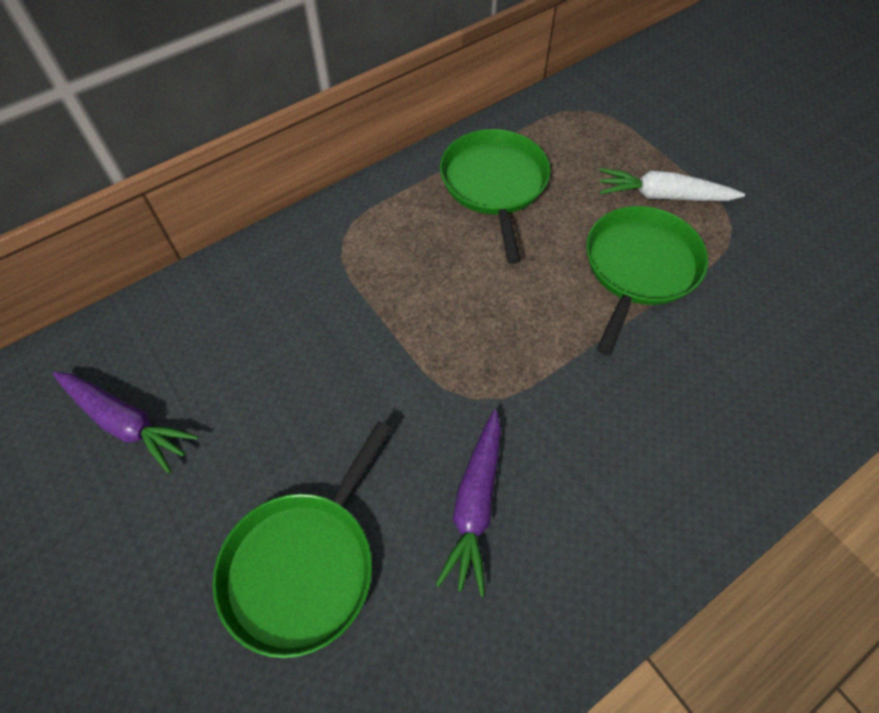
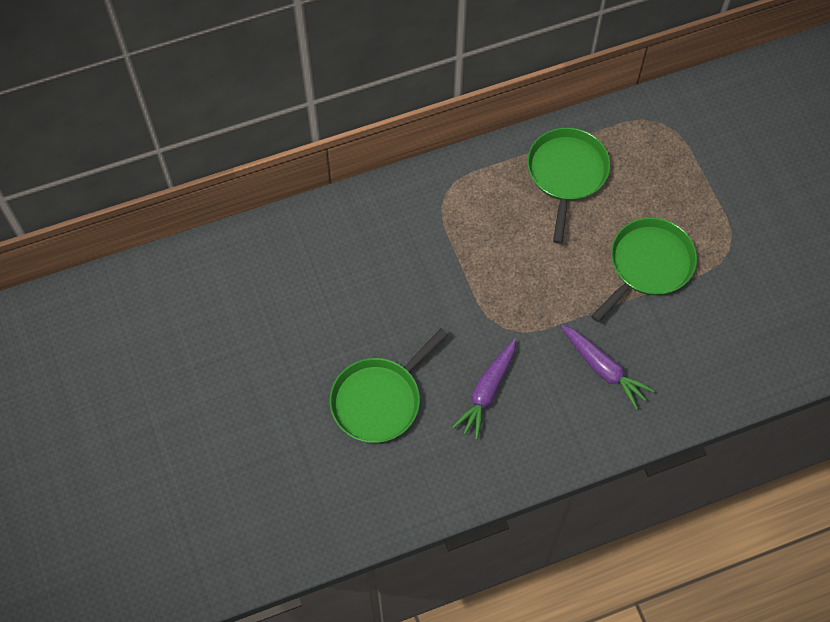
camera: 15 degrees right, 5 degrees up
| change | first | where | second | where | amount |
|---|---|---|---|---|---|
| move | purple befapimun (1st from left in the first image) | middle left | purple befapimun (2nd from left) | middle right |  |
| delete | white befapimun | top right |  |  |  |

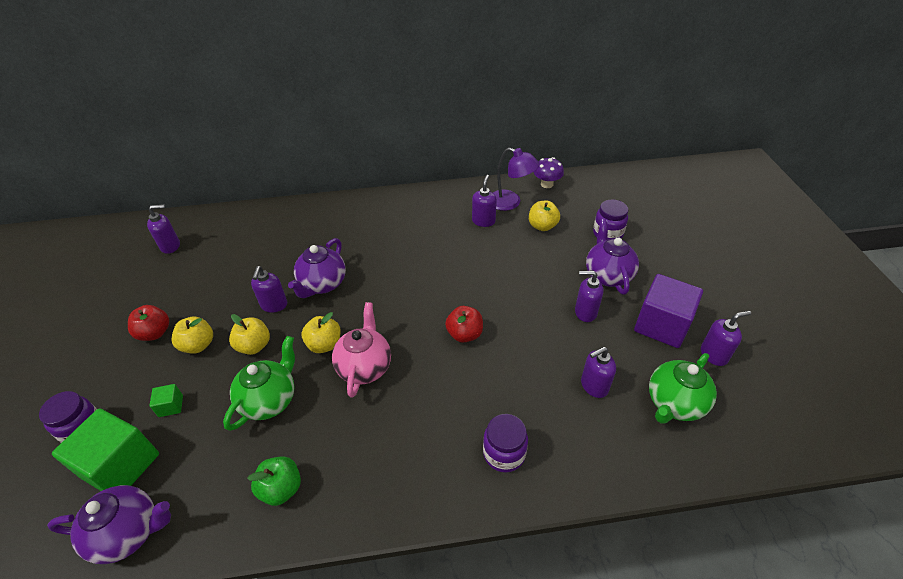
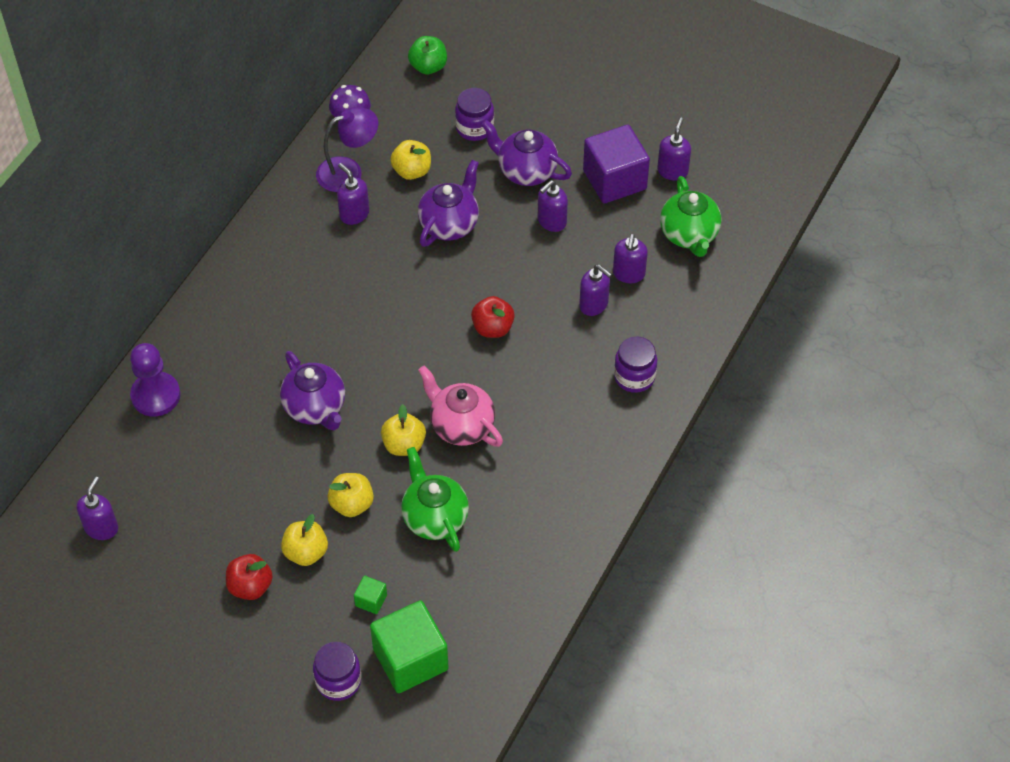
camera: 55 degrees left, 10 degrees up
| change | first | where | second | where | amount |
|---|---|---|---|---|---|
| insert |  |  | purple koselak | middle left |  |
| move | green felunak | bottom left |  | top centre |  |
| move | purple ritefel (1st from left in the first image) | bottom left | purple ritefel (2nd from left) | top centre |  |
| move | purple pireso (2nd from left in the first image) | middle left | purple pireso (4th from left) | centre |  |

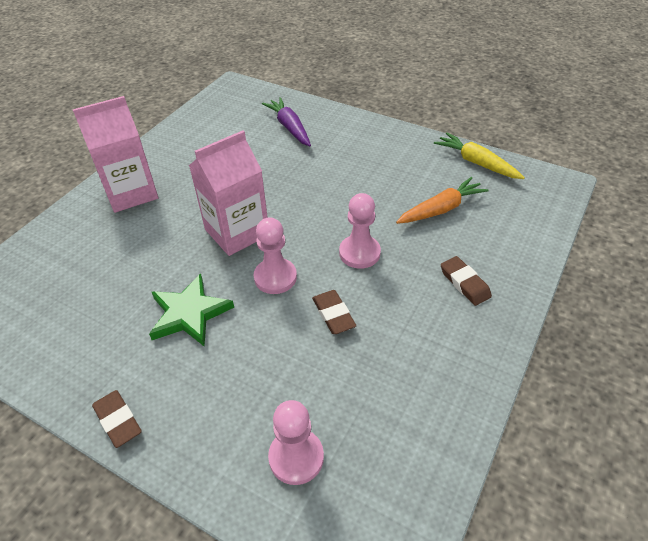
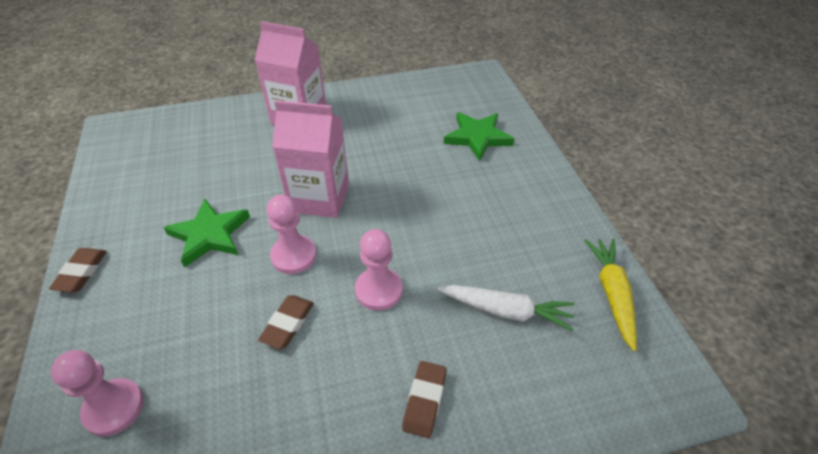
camera: 45 degrees right, 0 degrees up
| change | first | where | second | where | amount |
|---|---|---|---|---|---|
| recolor | orange befapimun | middle right | white befapimun | bottom centre |  |
| replace | purple befapimun | top centre | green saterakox (2nd from left) | top centre |  |

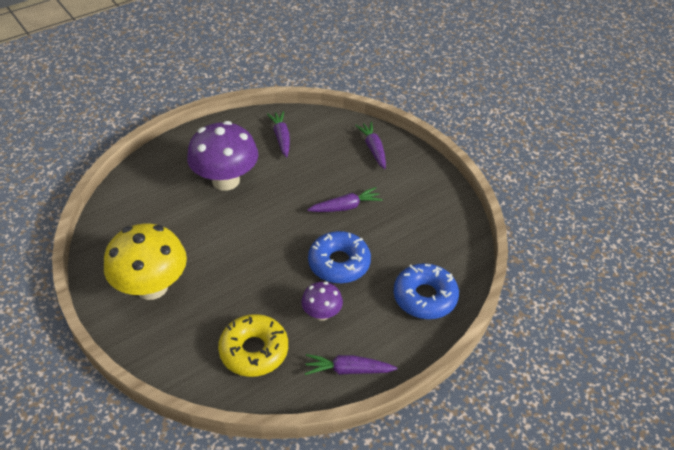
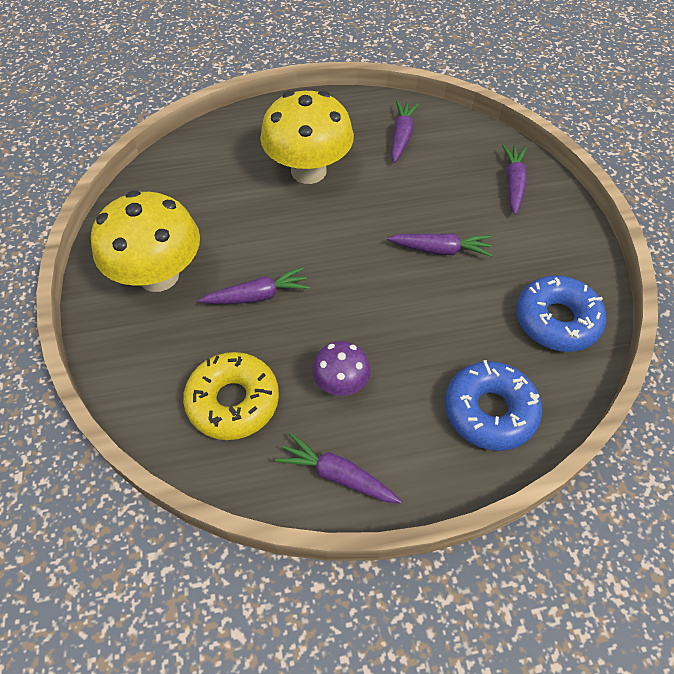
camera: 25 degrees right, 10 degrees up
| change | first | where | second | where | amount |
|---|---|---|---|---|---|
| insert |  |  | purple befapimun (1st from left) | centre |  |
| recolor | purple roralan (1st from left) | middle left | yellow roralan (2nd from left) | top centre |  |
| move | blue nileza (1st from left in the first image) | centre | blue nileza (2nd from left) | middle right |  |

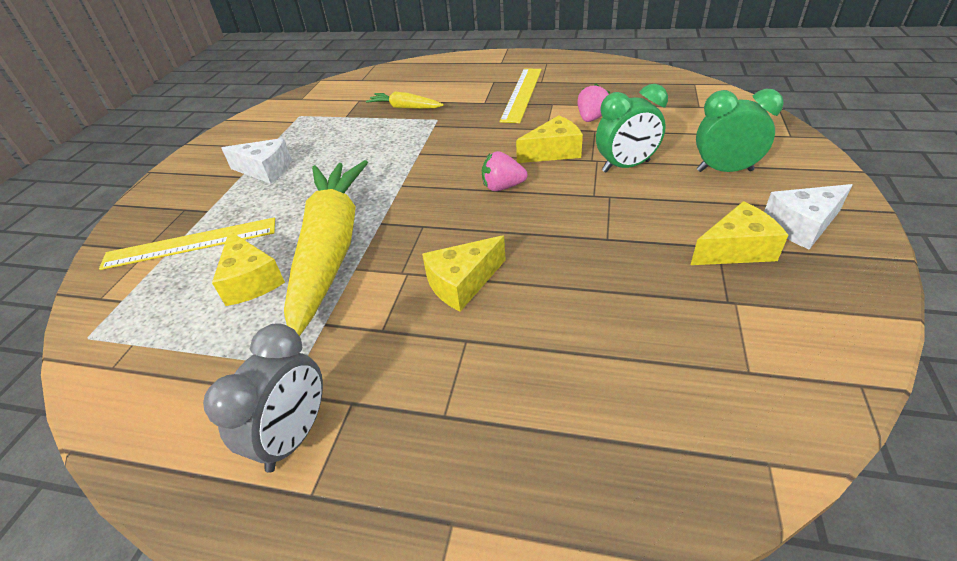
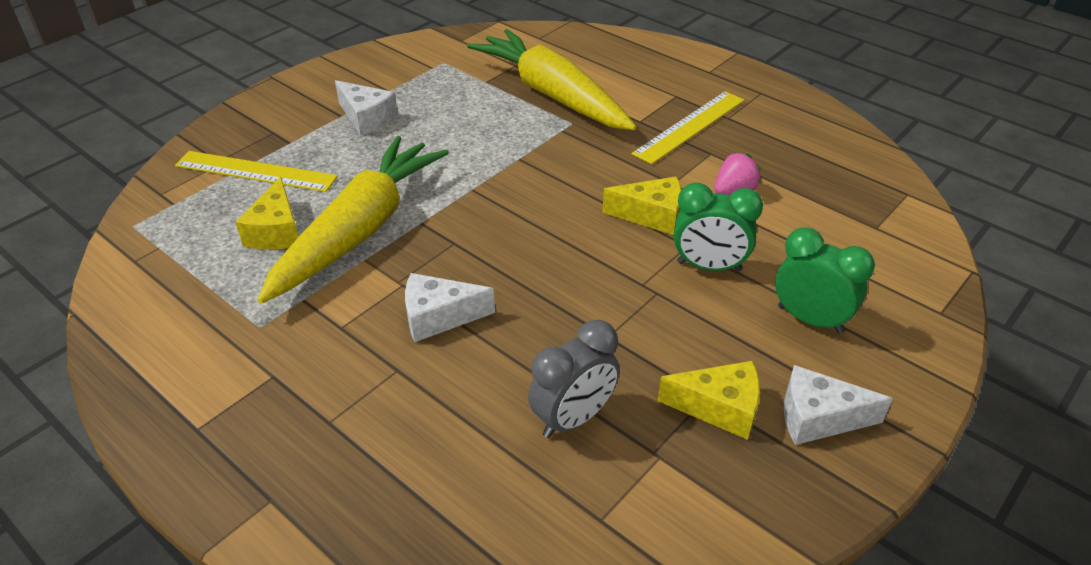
camera: 25 degrees right, 0 degrees up
| change | first | where | second | where | amount |
|---|---|---|---|---|---|
| recolor | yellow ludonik (2nd from left) | centre | white ludonik (2nd from left) | centre |  |
| resize | yellow befapimun (2nd from left) | top centre |  | top centre | x2.25 |
| move | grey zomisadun | bottom left |  | bottom centre |  |
| delete | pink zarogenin (1st from left) | top centre |  |  |  |

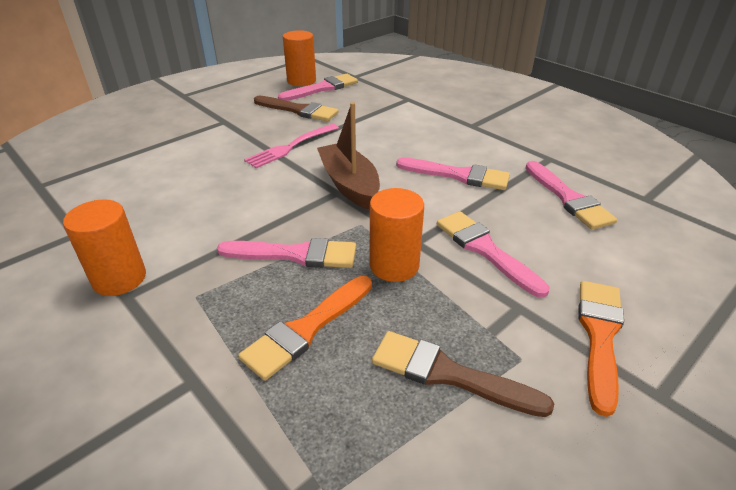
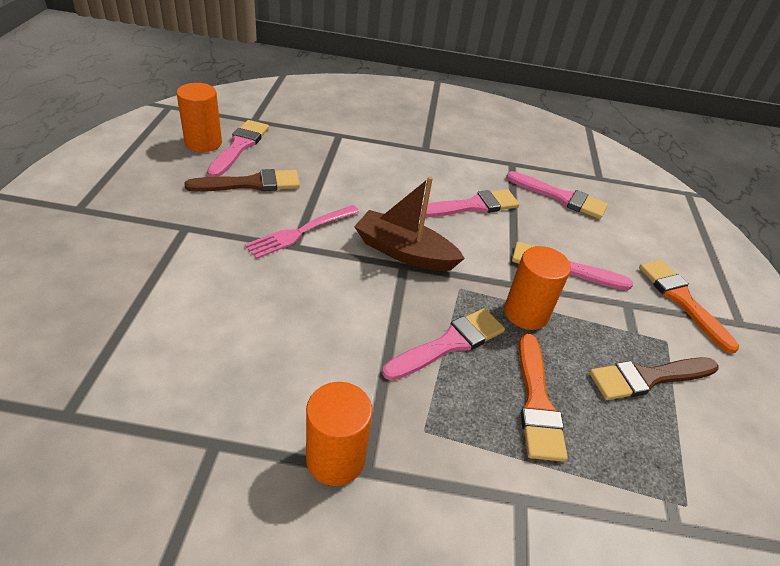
camera: 45 degrees left, 5 degrees up
| change | first | where | second | where | amount |
|---|---|---|---|---|---|
| rotate | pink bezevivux | top centre |  | centre | 45 degrees clockwise |

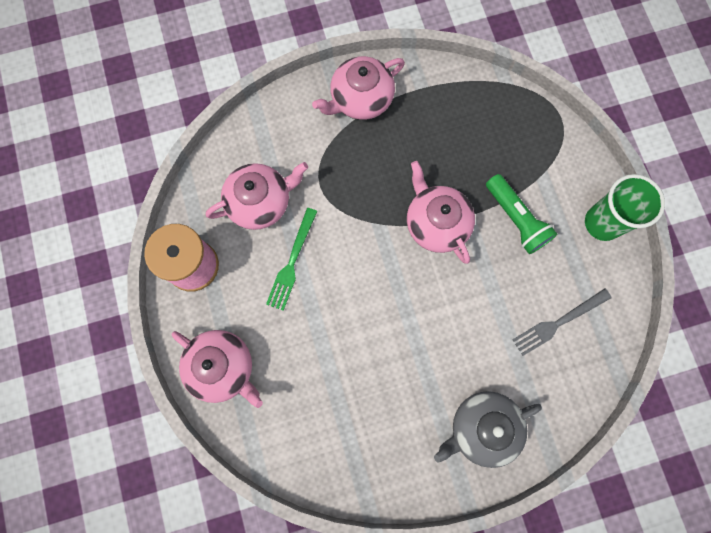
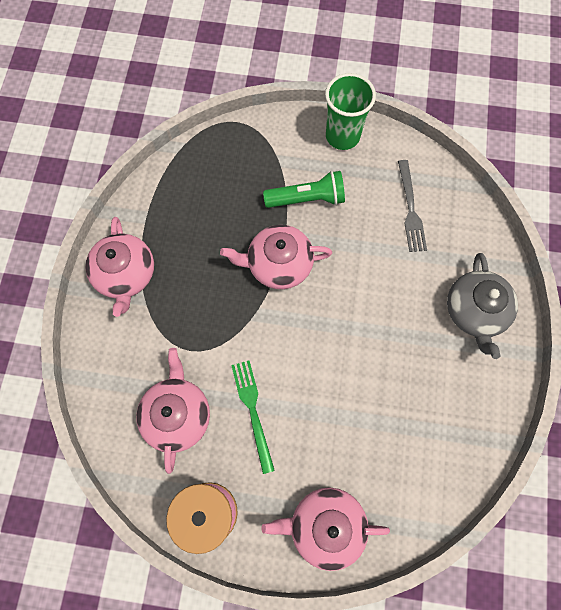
camera: 65 degrees left, 5 degrees down
| change | first | where | second | where | amount |
|---|---|---|---|---|---|
| rotate | green bezevivux | centre |  | bottom centre | 150 degrees counterclockwise |
| rotate | pink ritefel (1st from left in the first image) | bottom left | pink ritefel (4th from left) | bottom centre | 150 degrees counterclockwise |

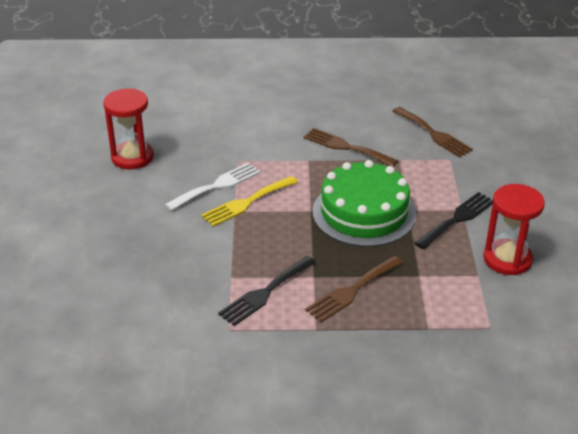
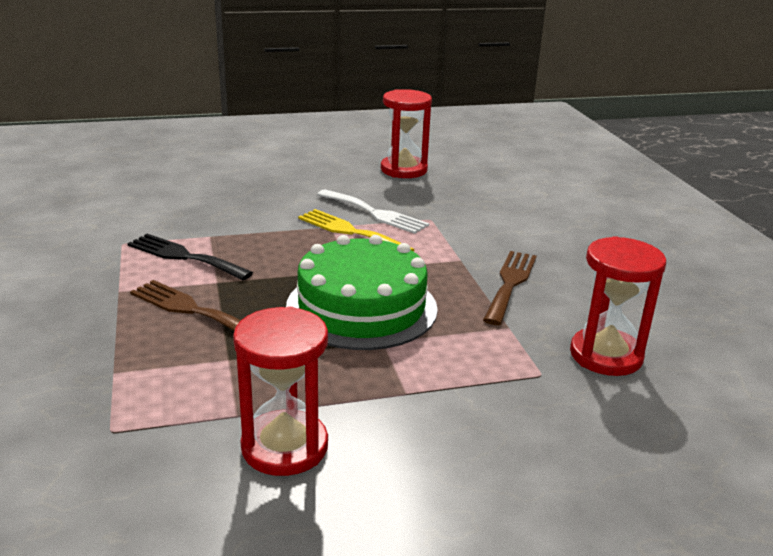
camera: 75 degrees right, 10 degrees down
| change | first | where | second | where | amount |
|---|---|---|---|---|---|
| replace | brown bezevivux (3rd from left) | top right | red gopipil (3rd from left) | middle right |  |
| delete | black bezevivux (2nd from left) | middle right |  |  |  |

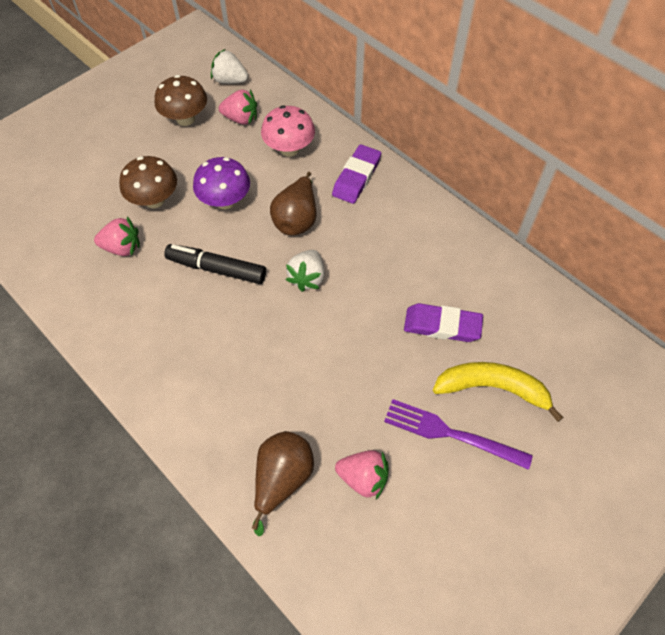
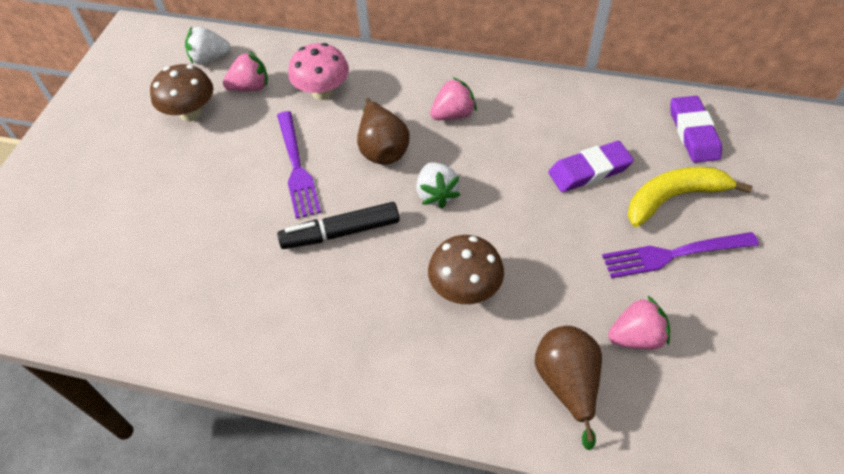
camera: 30 degrees left, 5 degrees down
| change | first | where | second | where | amount |
|---|---|---|---|---|---|
| replace | purple roralan | top left | purple bezevivux (1st from left) | centre |  |
| move | brown roralan (1st from left in the first image) | top left | brown roralan (2nd from left) | centre |  |
| move | pink zarogenin (1st from left in the first image) | middle left | pink zarogenin (2nd from left) | top centre |  |
| move | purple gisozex (1st from left in the first image) | top centre | purple gisozex (2nd from left) | top right |  |

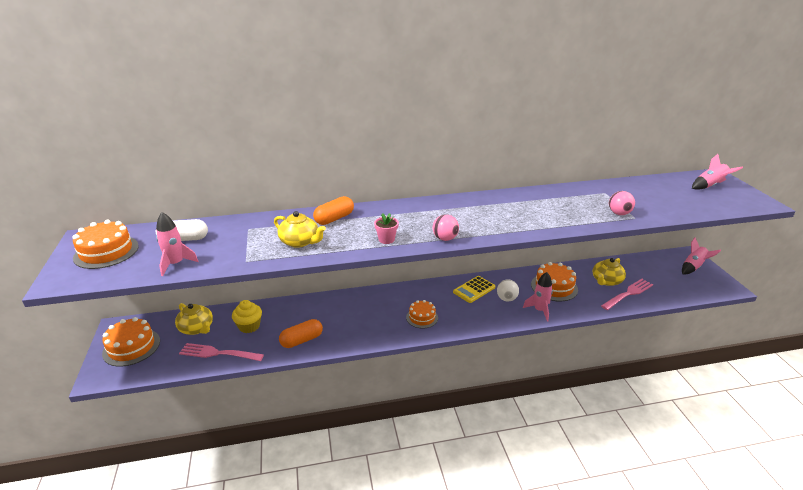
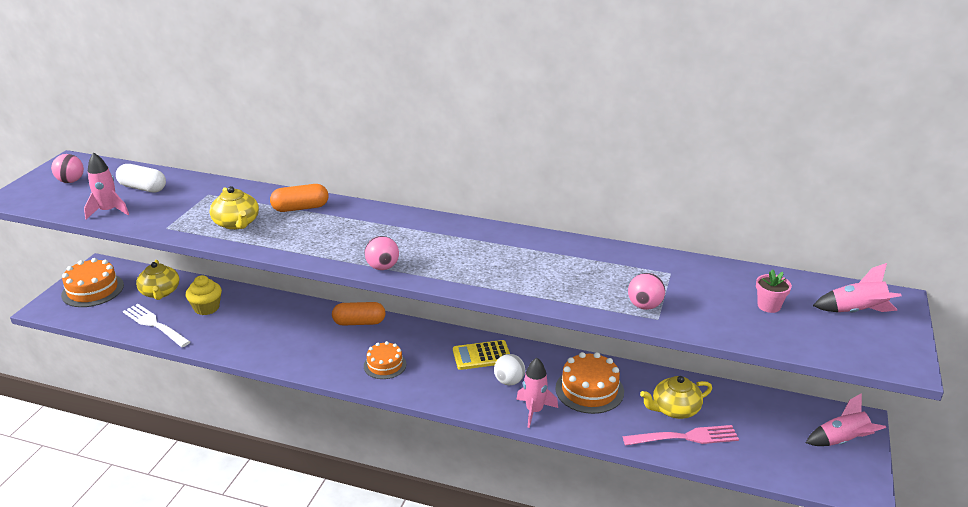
camera: 30 degrees right, 0 degrees up
| change | first | where | second | where | amount |
|---|---|---|---|---|---|
| replace | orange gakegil (1st from left) | middle left | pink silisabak (1st from left) | top left |  |
| recolor | pink bezevivux (1st from left) | bottom left | white bezevivux | middle left |  |
| move | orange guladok (1st from left in the first image) | bottom centre | orange guladok (2nd from left) | centre |  |
| move | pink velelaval | centre |  | middle right |  |

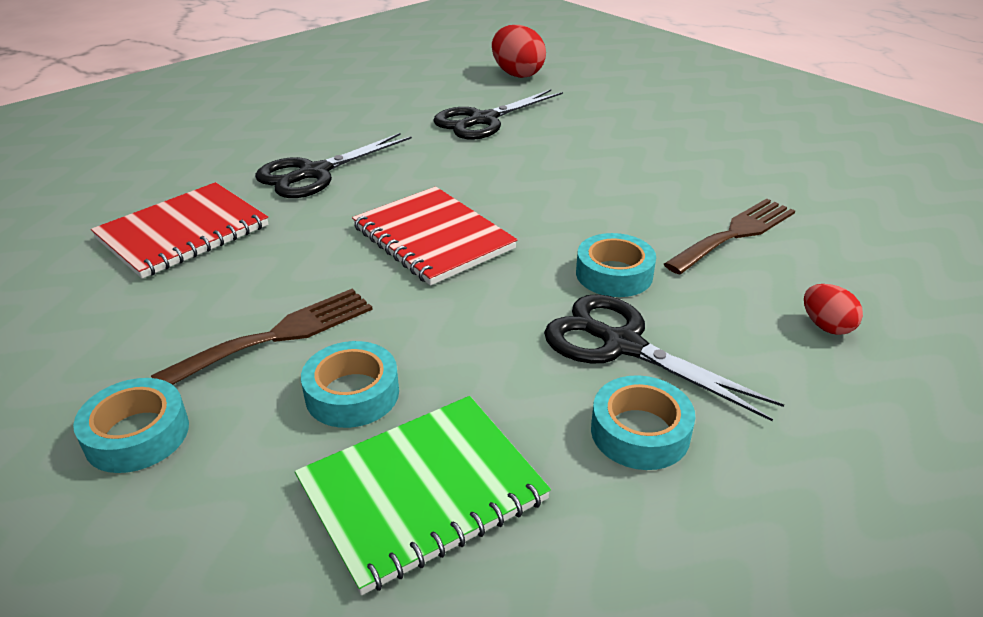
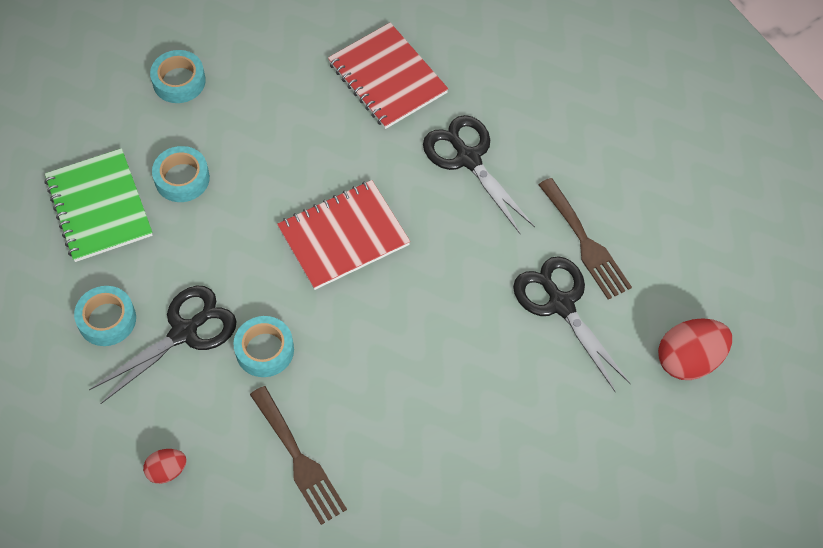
camera: 100 degrees right, 25 degrees up
| change | first | where | second | where | amount |
|---|---|---|---|---|---|
| move | brown bezevivux (1st from left in the first image) | middle left | brown bezevivux (2nd from left) | middle right |  |

